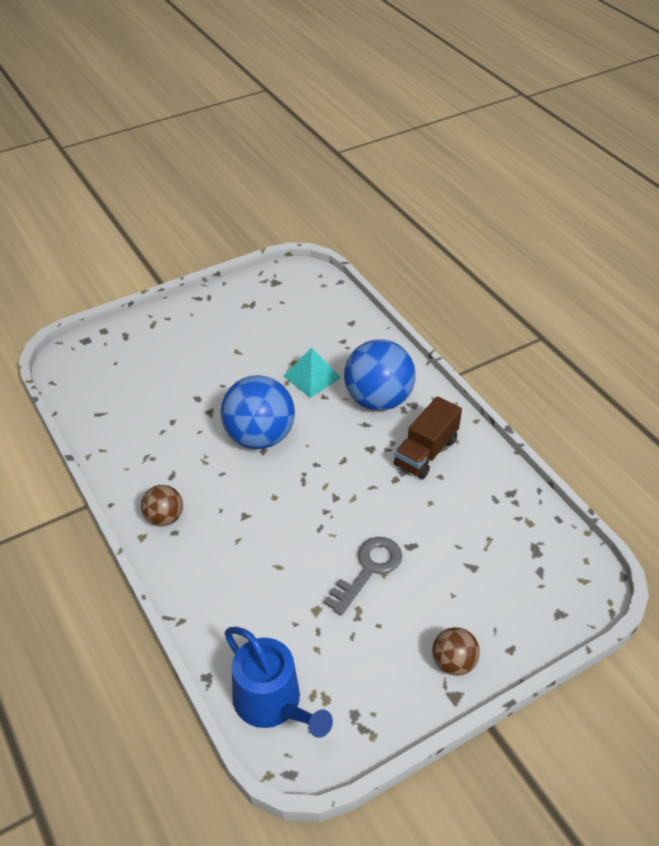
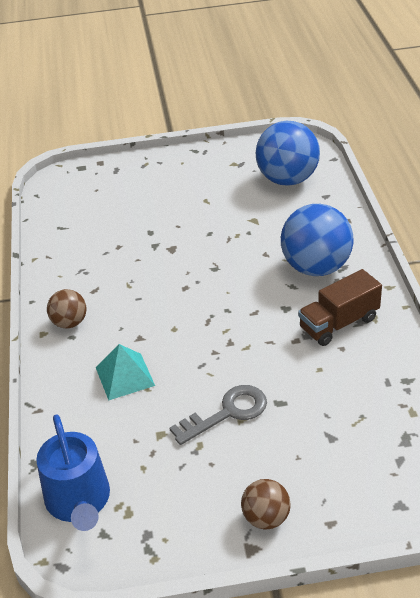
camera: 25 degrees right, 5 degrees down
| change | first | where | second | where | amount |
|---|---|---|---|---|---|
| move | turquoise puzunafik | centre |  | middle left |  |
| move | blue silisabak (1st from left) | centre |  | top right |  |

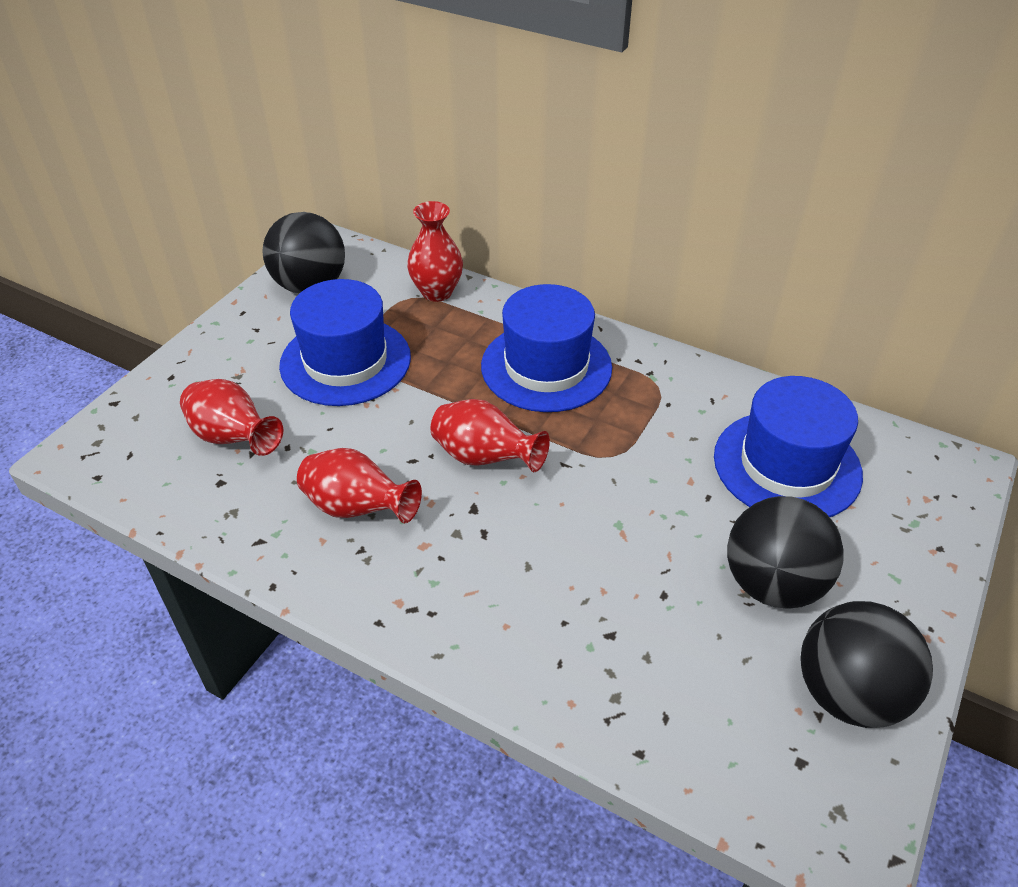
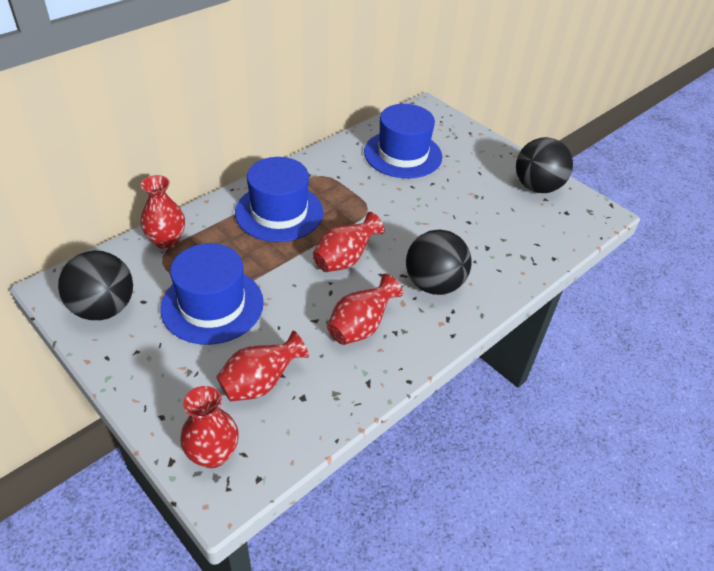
camera: 75 degrees left, 0 degrees up
| change | first | where | second | where | amount |
|---|---|---|---|---|---|
| insert |  |  | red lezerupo (2nd from left) | bottom left |  |
| move | black silisabak (2nd from left) | middle right |  | centre |  |

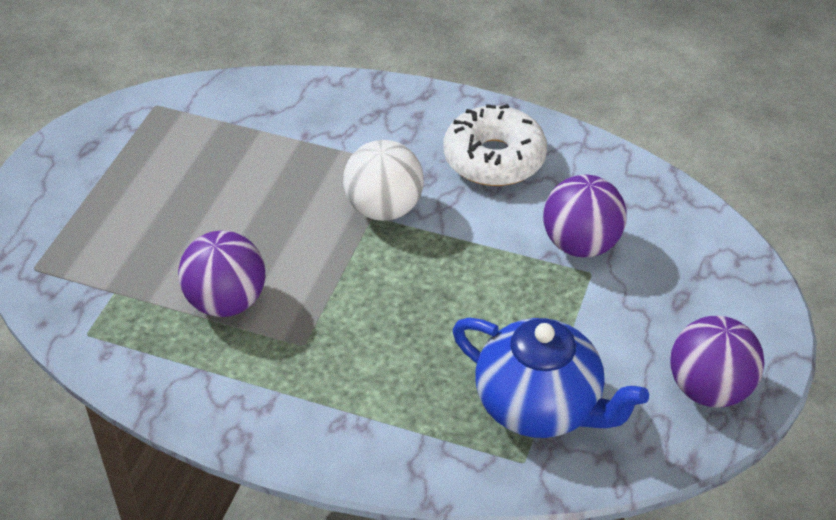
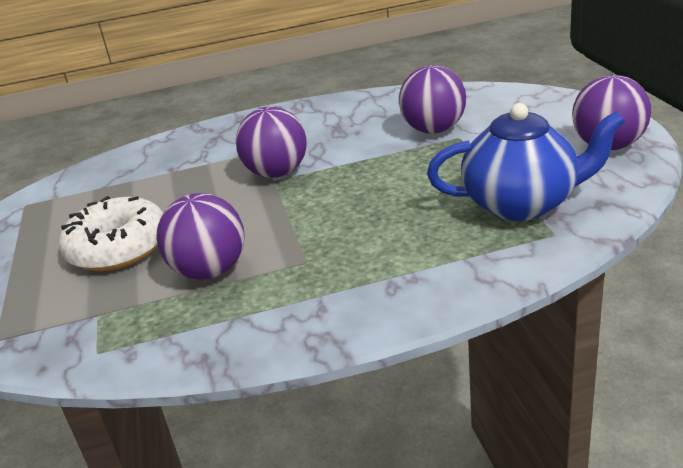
camera: 30 degrees left, 15 degrees down
| change | first | where | second | where | amount |
|---|---|---|---|---|---|
| move | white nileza | top centre |  | middle left |  |
| recolor | white silisabak | centre | purple silisabak (2nd from left) | top centre |  |

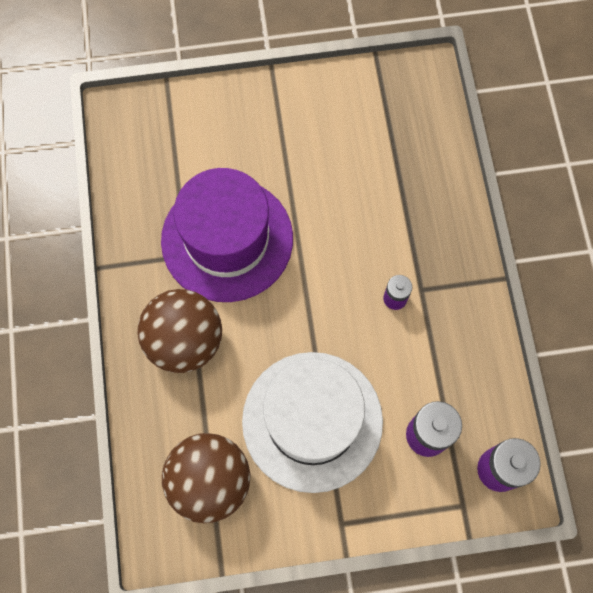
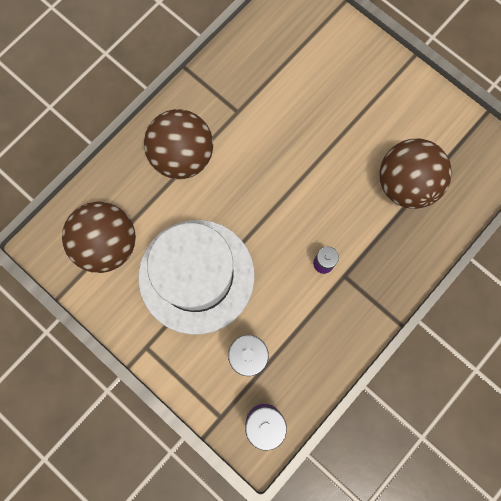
camera: 50 degrees right, 5 degrees up
| change | first | where | second | where | amount |
|---|---|---|---|---|---|
| insert |  |  | brown silisabak (3rd from left) | middle right |  |
| delete | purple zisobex | centre |  |  |  |

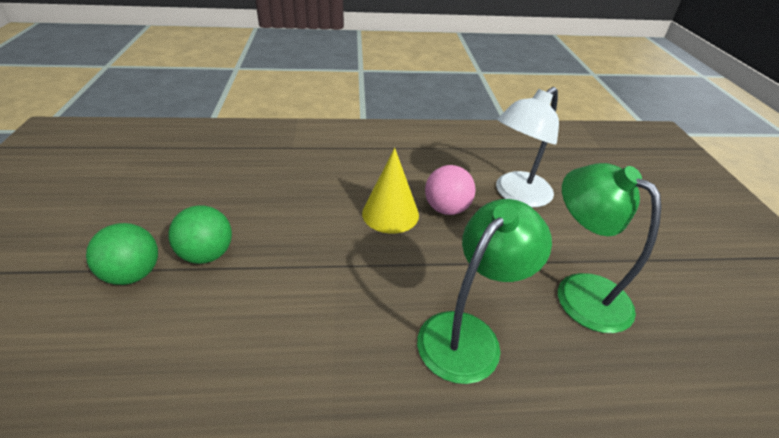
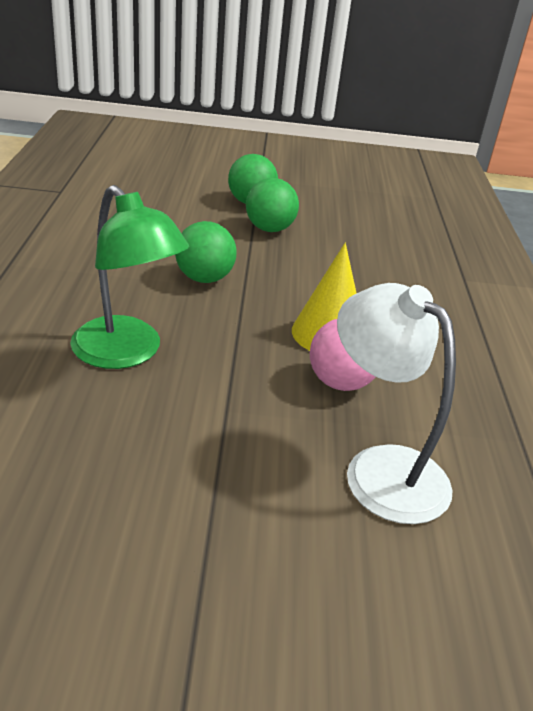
camera: 95 degrees right, 5 degrees down
| change | first | where | second | where | amount |
|---|---|---|---|---|---|
| insert |  |  | green silisabak (1st from left) | centre |  |
| delete | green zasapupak (2nd from left) | middle right |  |  |  |

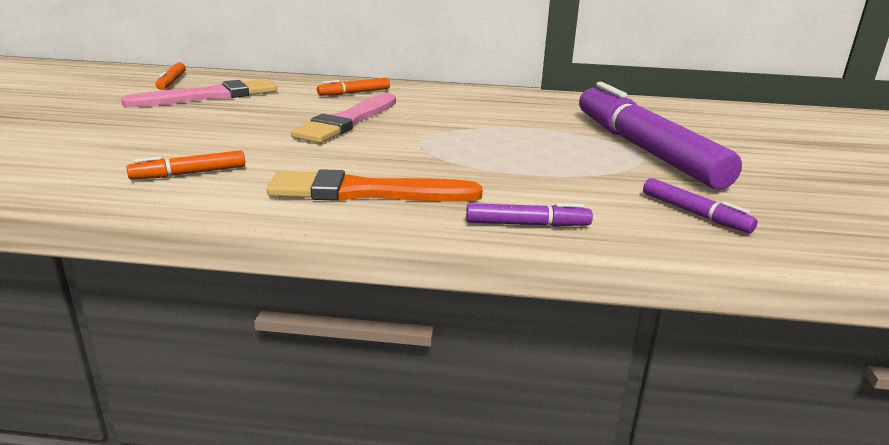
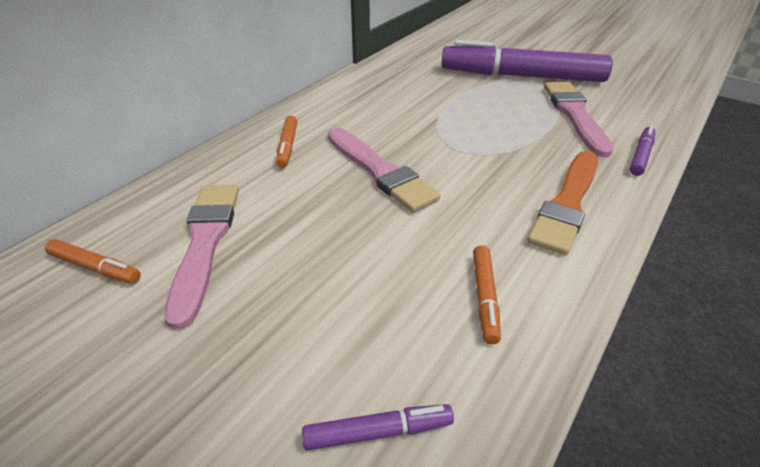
camera: 60 degrees left, 15 degrees up
| change | first | where | second | where | amount |
|---|---|---|---|---|---|
| move | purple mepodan (3rd from left in the first image) | middle right | purple mepodan (1st from left) | bottom centre |  |
| insert |  |  | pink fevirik (3rd from left) | top right |  |

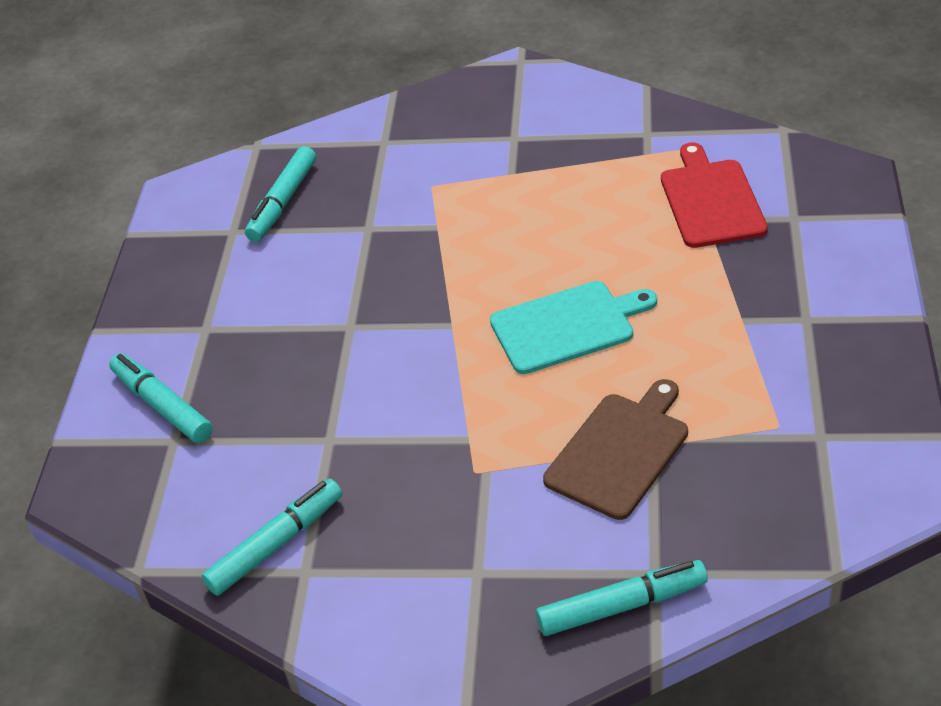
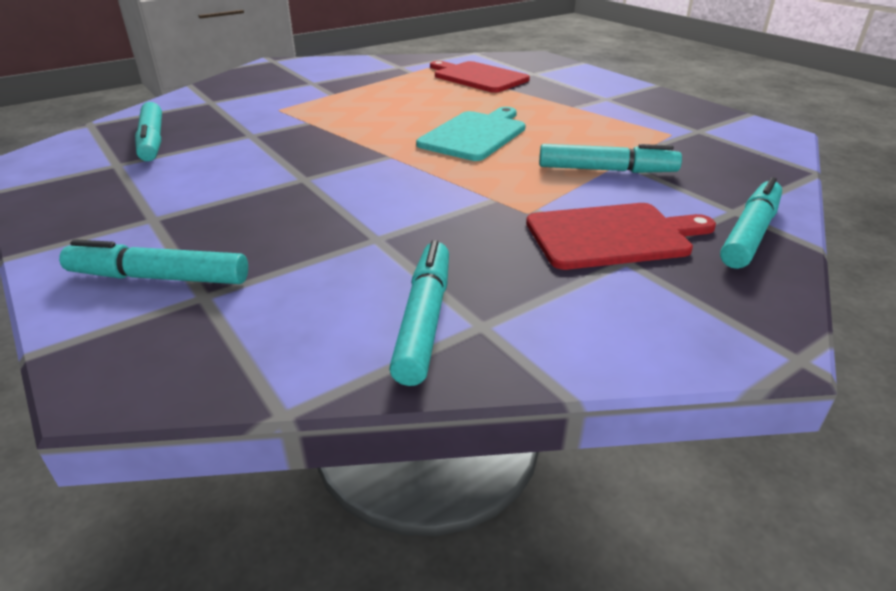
camera: 45 degrees left, 10 degrees down
| change | first | where | second | where | amount |
|---|---|---|---|---|---|
| insert |  |  | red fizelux (2nd from left) | middle right |  |
| replace | brown fizelux | centre | turquoise mepodan (4th from left) | top right |  |

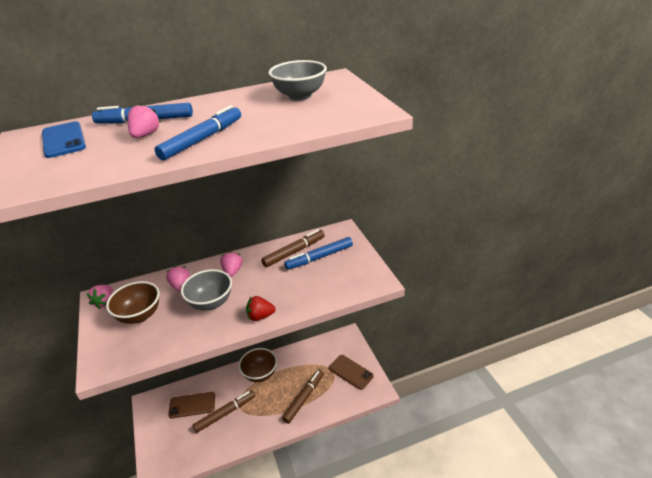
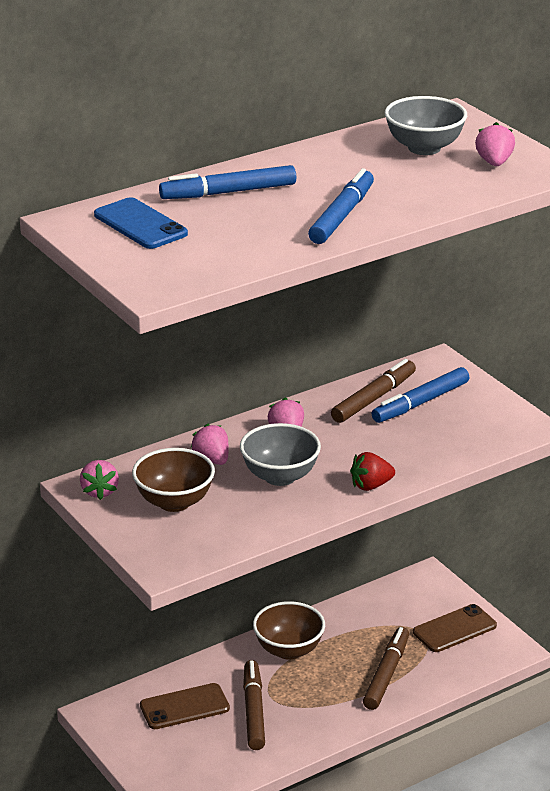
camera: 15 degrees left, 5 degrees down
| change | first | where | second | where | amount |
|---|---|---|---|---|---|
| rotate | brown mepodan (1st from left) | bottom centre |  | bottom centre | 45 degrees counterclockwise |
| rotate | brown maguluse (2nd from left) | bottom centre |  | bottom right | 60 degrees counterclockwise |
| move | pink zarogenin (2nd from left in the first image) | top left | pink zarogenin (4th from left) | top right |  |

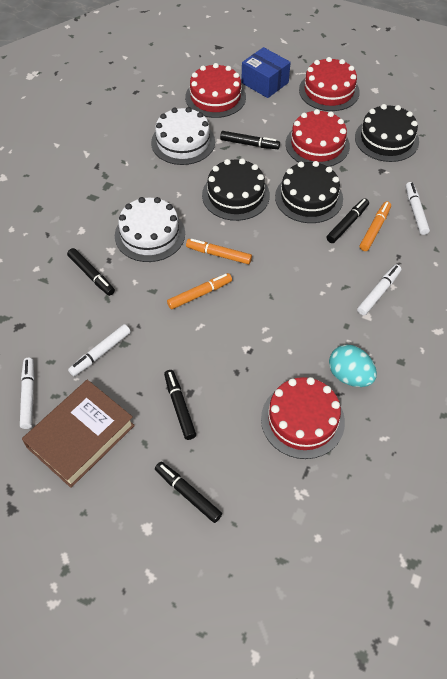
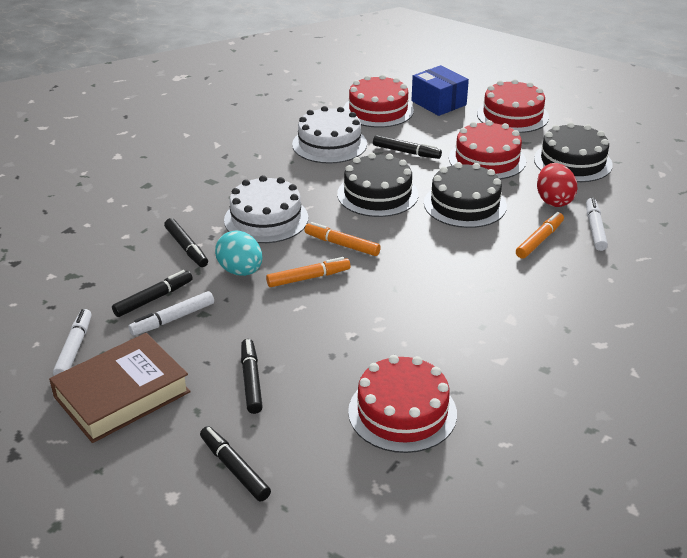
camera: 10 degrees right, 20 degrees down
| change | first | where | second | where | amount |
|---|---|---|---|---|---|
| move | black mepodan (5th from left in the first image) | top right | black mepodan (1st from left) | middle left |  |
| move | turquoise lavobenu | middle right |  | centre |  |
| insert |  |  | red lavobenu | top right |  |
| delete | white mepodan (3rd from left) | middle right |  |  |  |

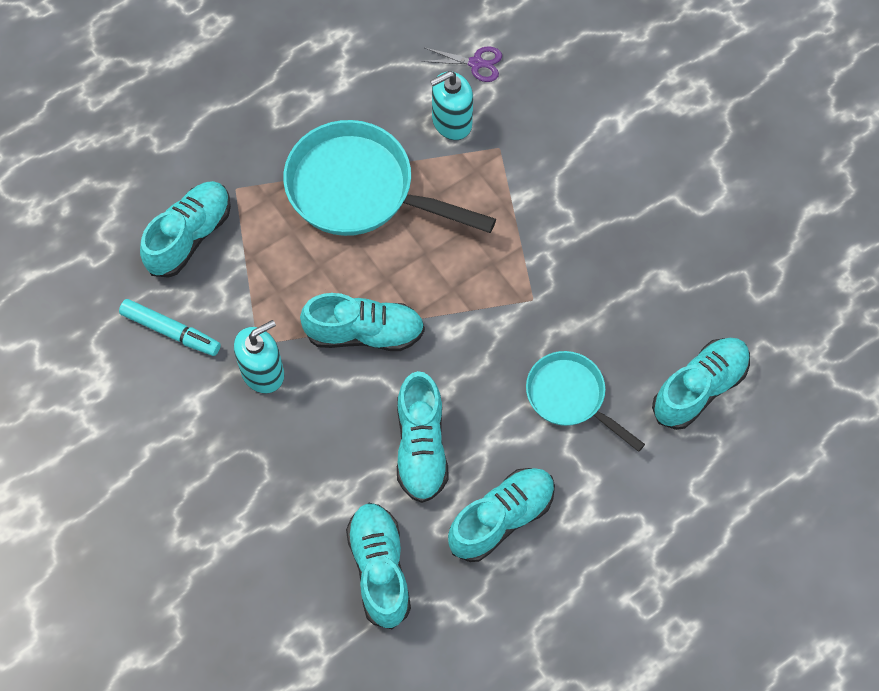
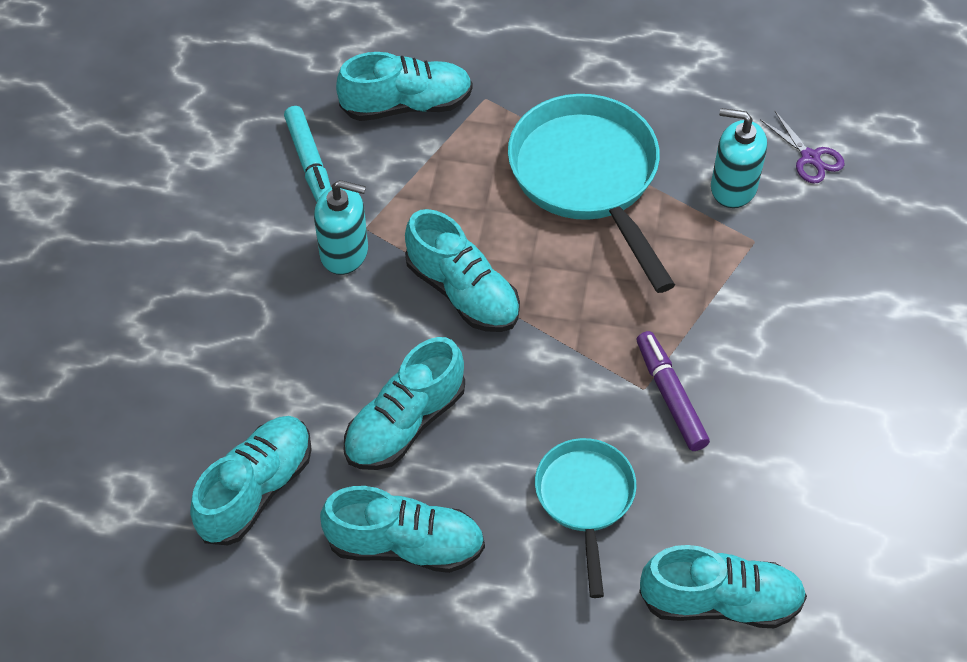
camera: 45 degrees right, 10 degrees down
| change | first | where | second | where | amount |
|---|---|---|---|---|---|
| insert |  |  | purple mepodan | middle right |  |

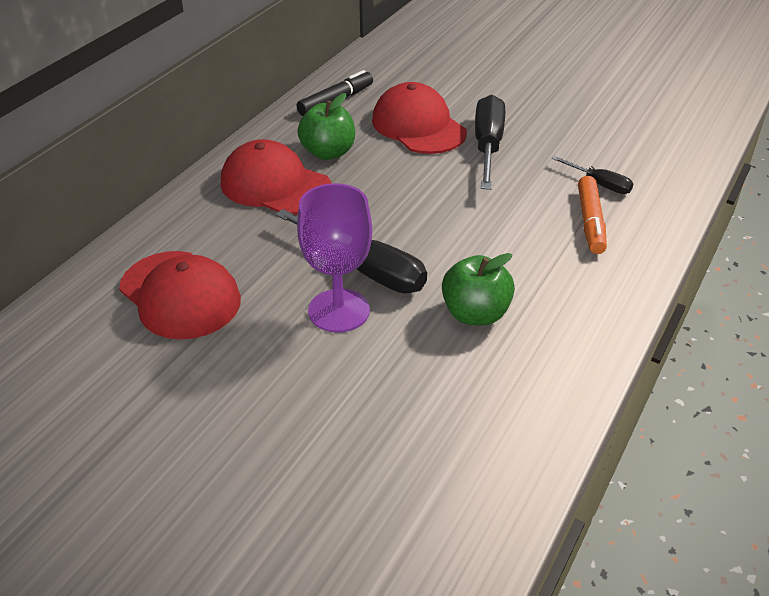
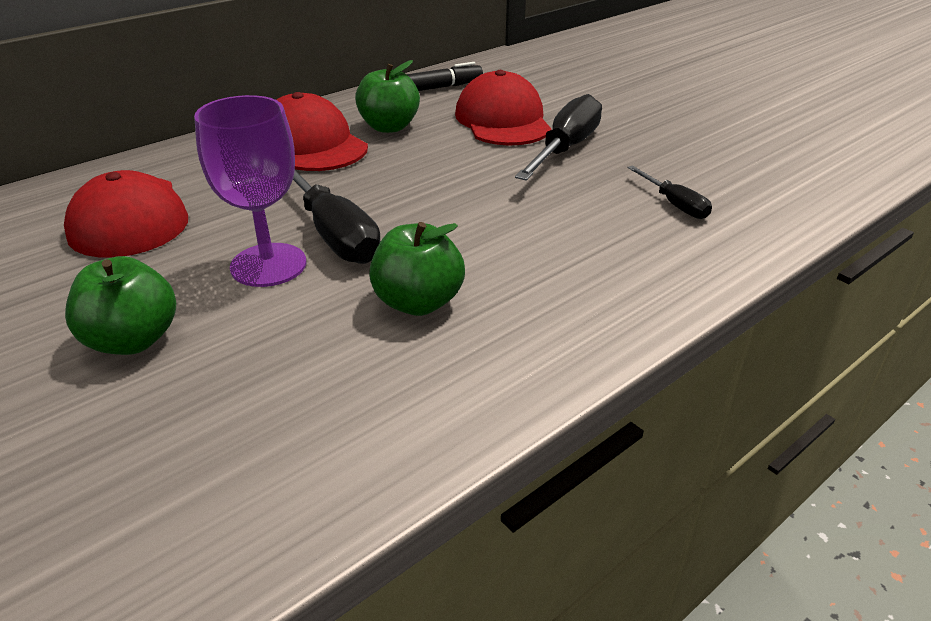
camera: 20 degrees right, 5 degrees down
| change | first | where | second | where | amount |
|---|---|---|---|---|---|
| insert |  |  | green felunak (1st from left) | middle left |  |
| delete | orange mepodan | middle right |  |  |  |

